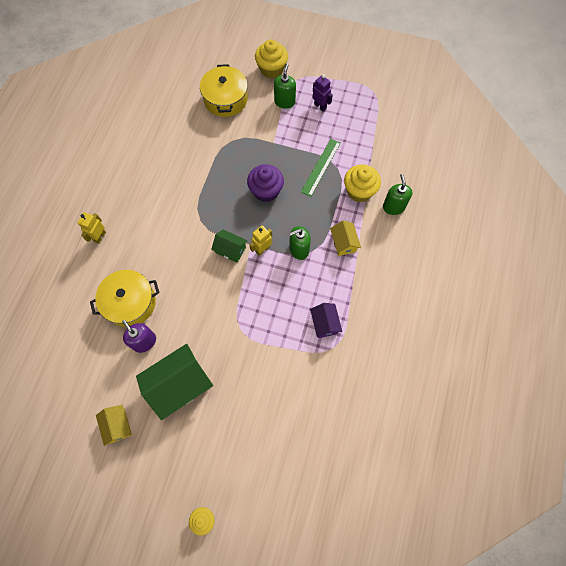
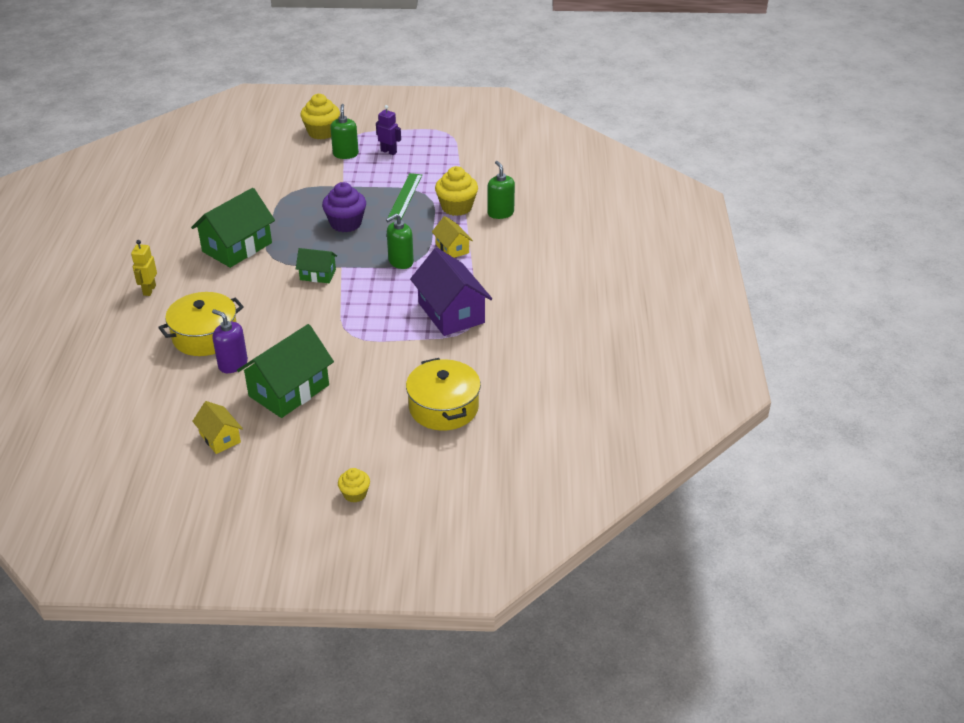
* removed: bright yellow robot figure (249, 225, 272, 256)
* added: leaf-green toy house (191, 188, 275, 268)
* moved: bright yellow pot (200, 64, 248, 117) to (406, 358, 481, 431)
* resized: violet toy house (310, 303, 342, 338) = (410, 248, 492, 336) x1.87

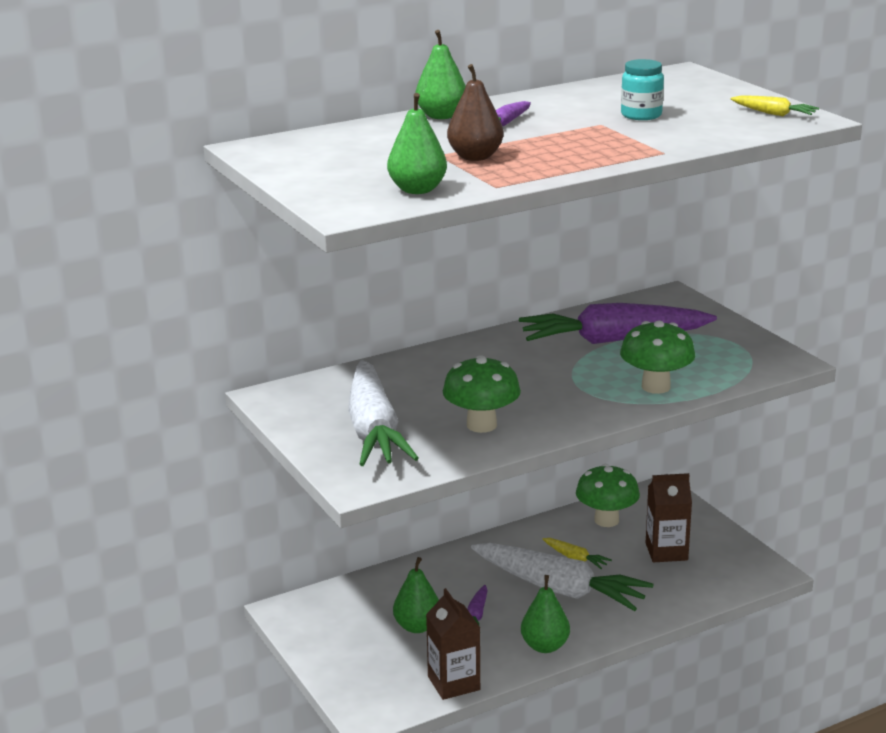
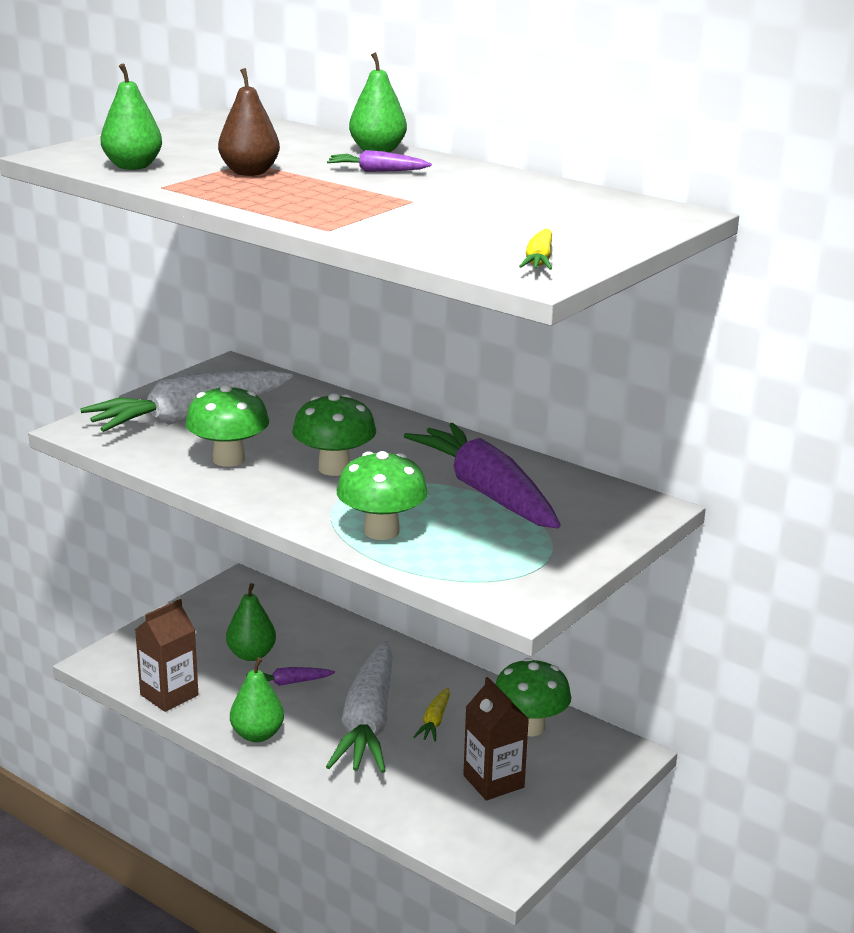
* removed: turquoise jar (621, 59, 664, 120)
* added: leaf-green fungus (292, 393, 376, 476)

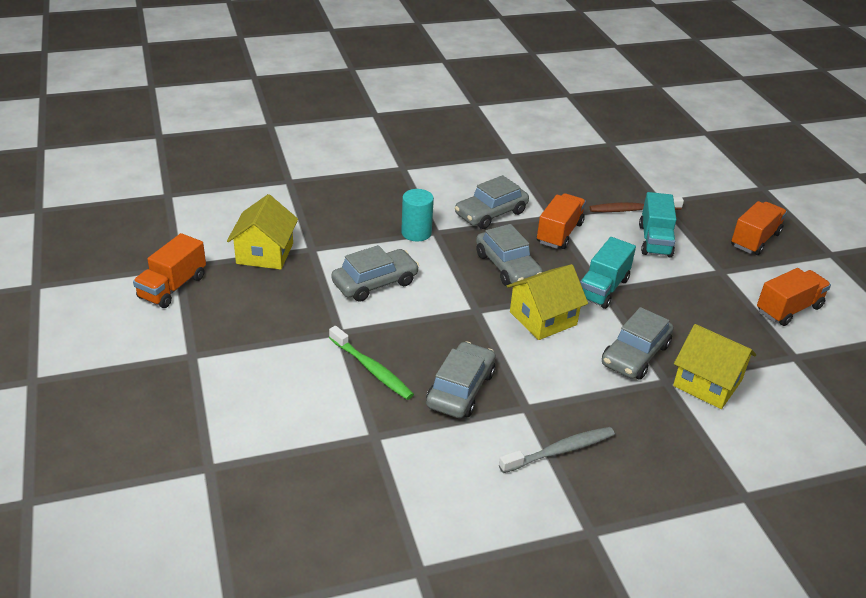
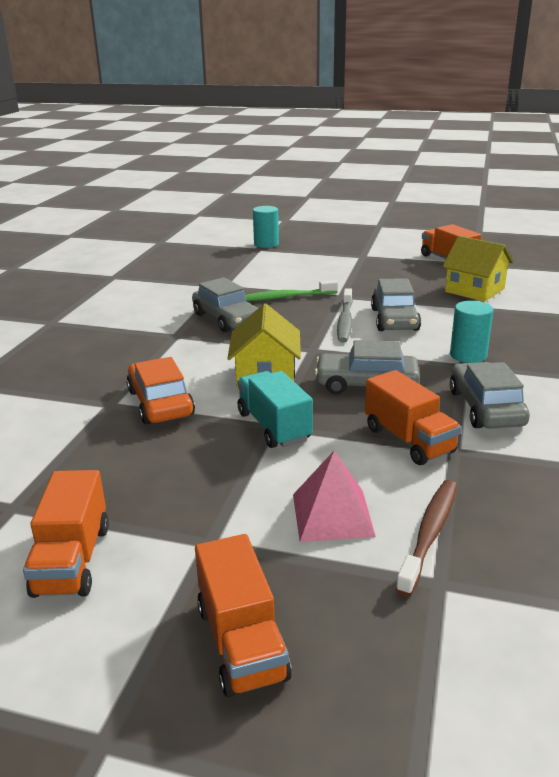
* removed: bright yellow toy house (673, 324, 756, 409)
* added: turquoise solid cylinder (253, 206, 279, 248)
* moved: grey dental brush (499, 427, 615, 473) to (337, 288, 353, 342)
* replaced: turquoise lorry (639, 192, 676, 258) to rosy pyramid shape (293, 451, 376, 542)
* recoloured: grey car (602, 307, 674, 379) to orange car (126, 357, 195, 424)

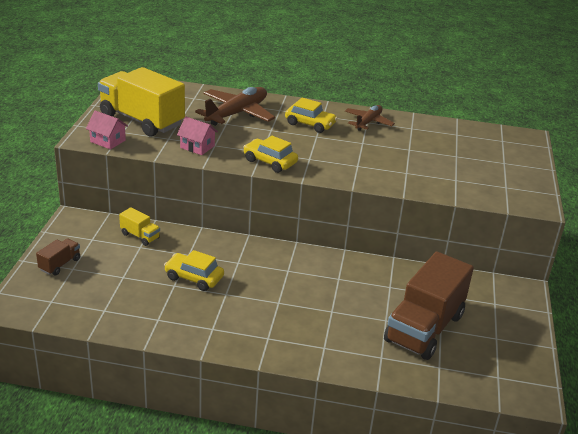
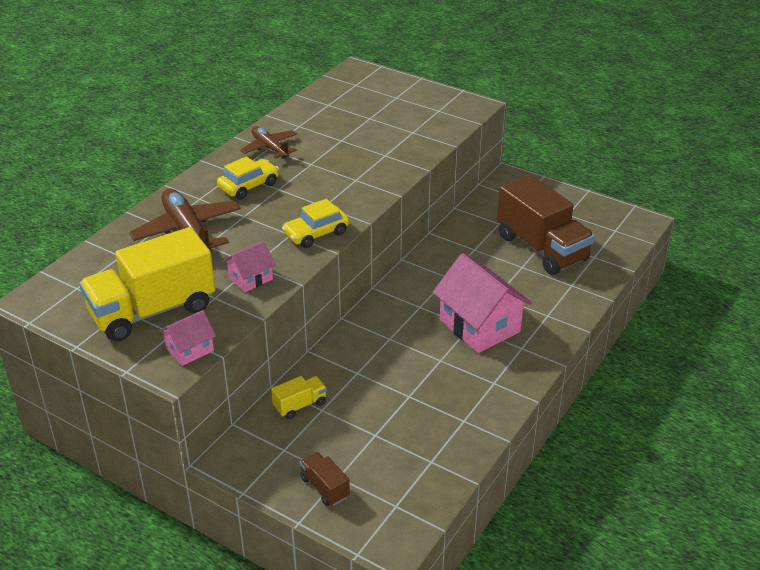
* removed: bright yellow car (164, 250, 224, 291)
* added: rosy toy house (433, 253, 532, 353)

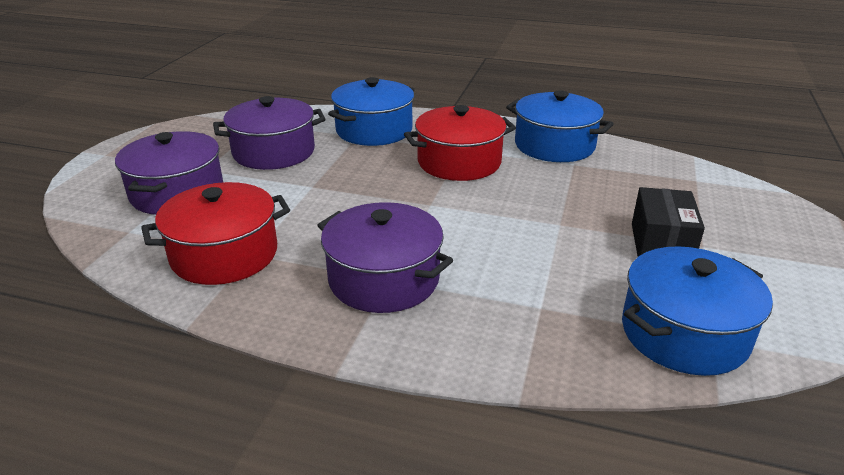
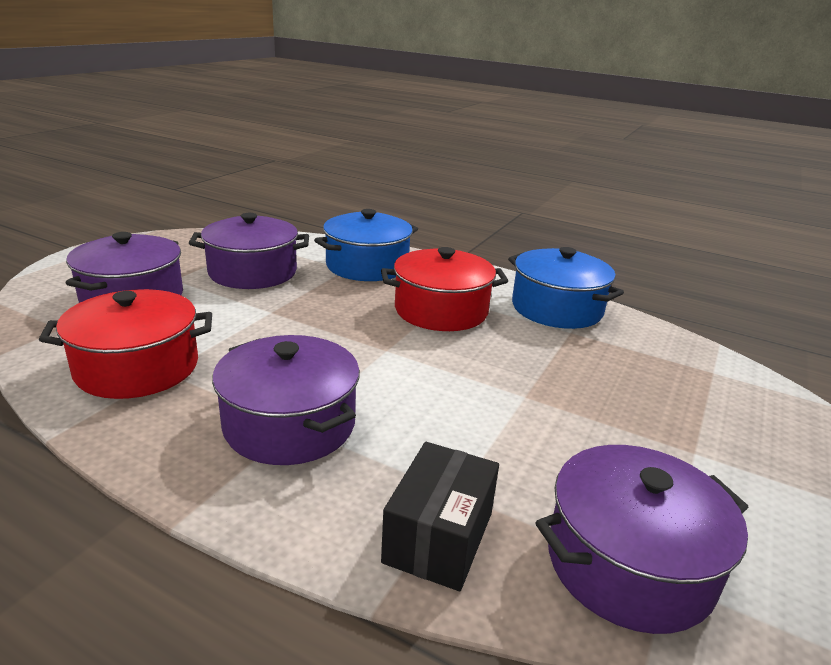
* moved: ebony box (632, 187, 705, 256) to (381, 442, 499, 591)
* recoloured: royal blue pot (622, 246, 773, 376) to violet pot (535, 445, 749, 634)

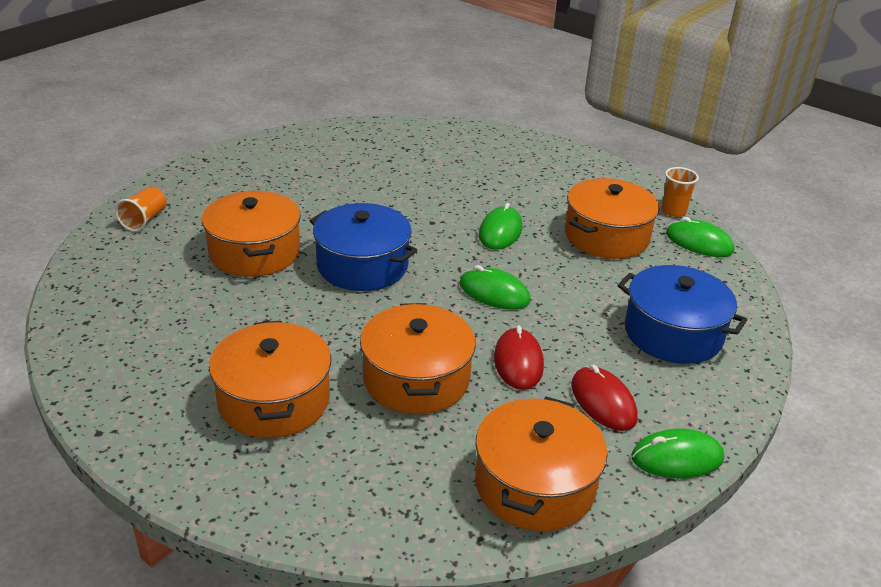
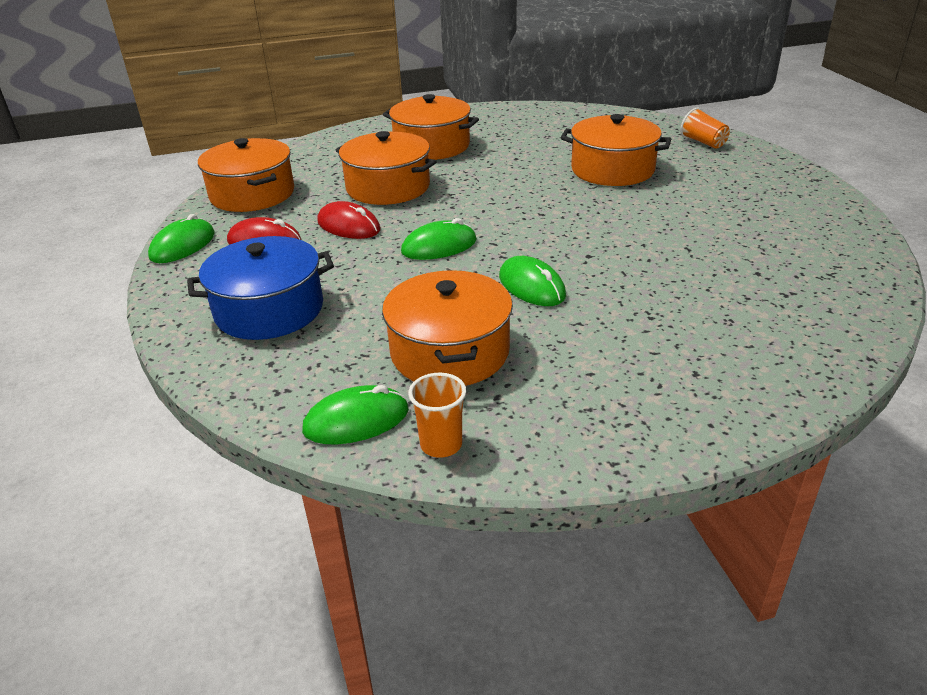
* removed: royal blue pot (310, 203, 417, 291)

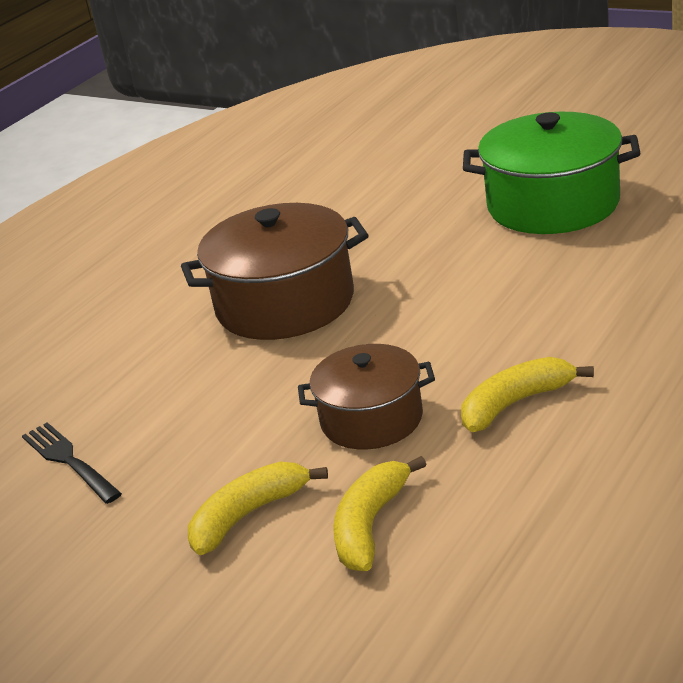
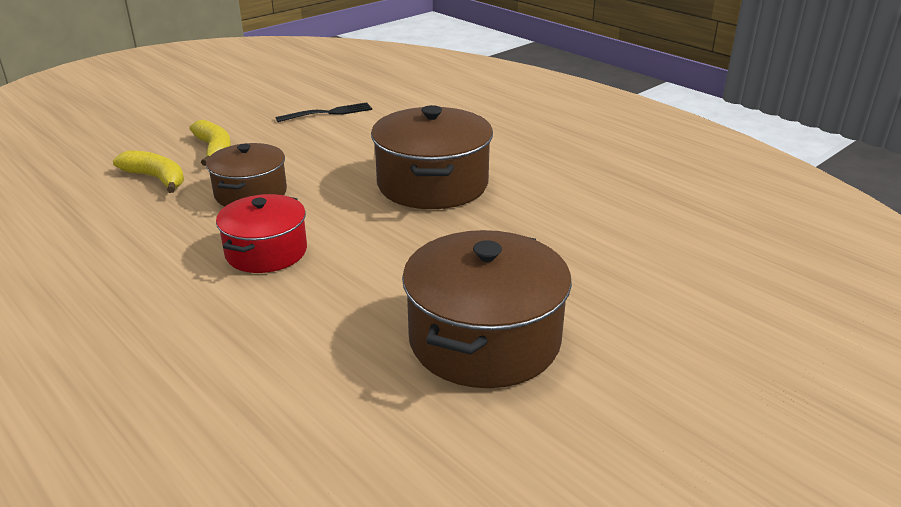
* removed: bright yellow banana fruit (461, 357, 594, 432)
* added: red pot (216, 194, 307, 273)
* recoloured: leaf-green pot (463, 112, 640, 234) to brown pot (402, 230, 572, 388)

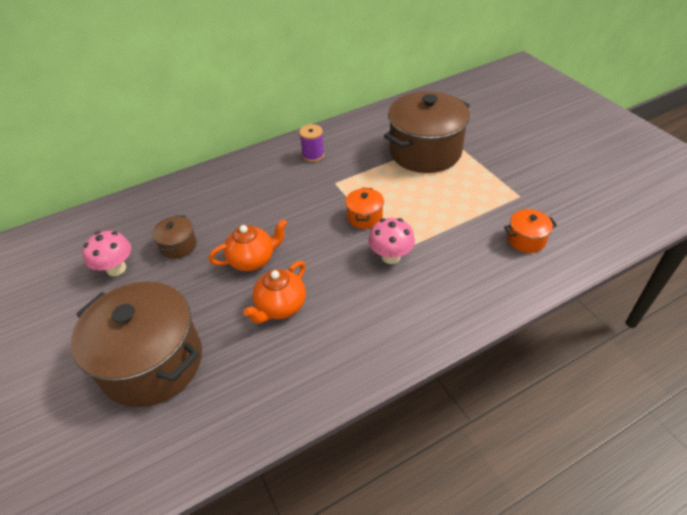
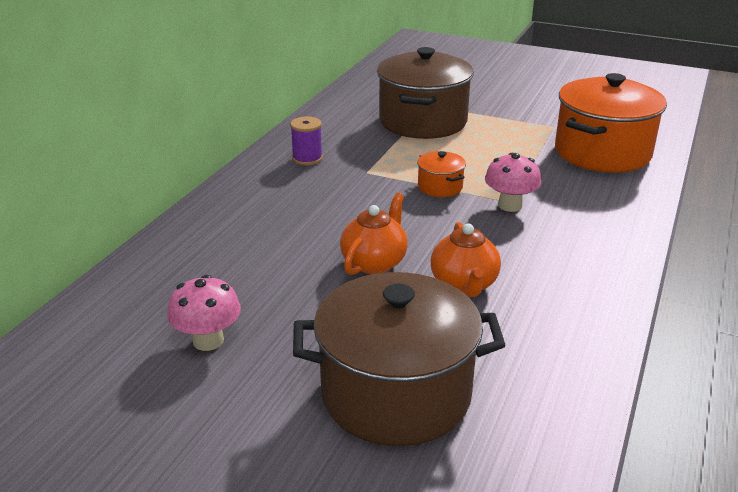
* removed: brown pot (152, 215, 197, 259)
* resized: orange pot (504, 209, 557, 253) = (555, 73, 667, 173) x2.28

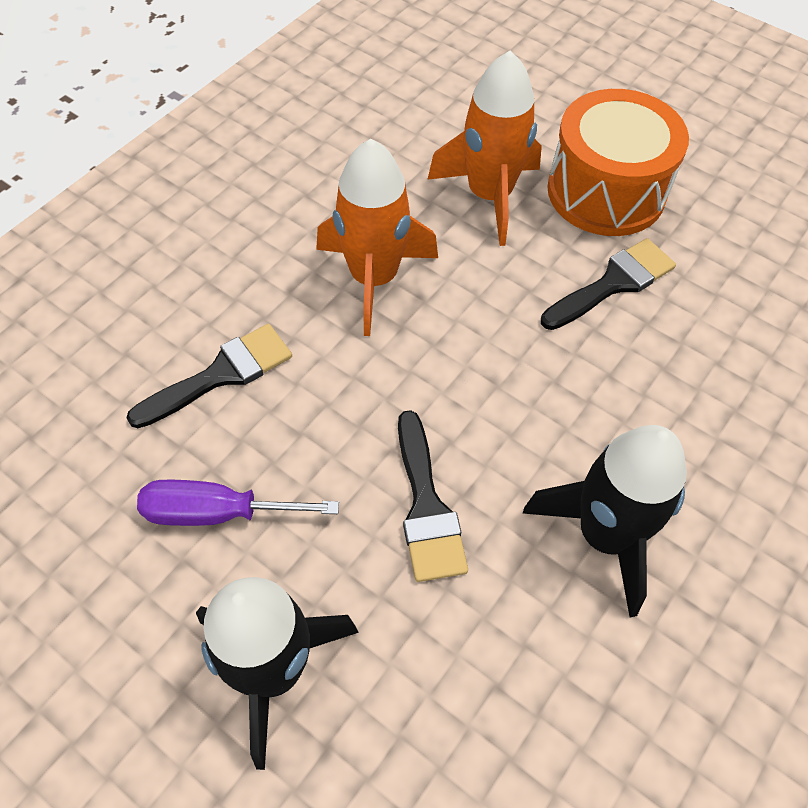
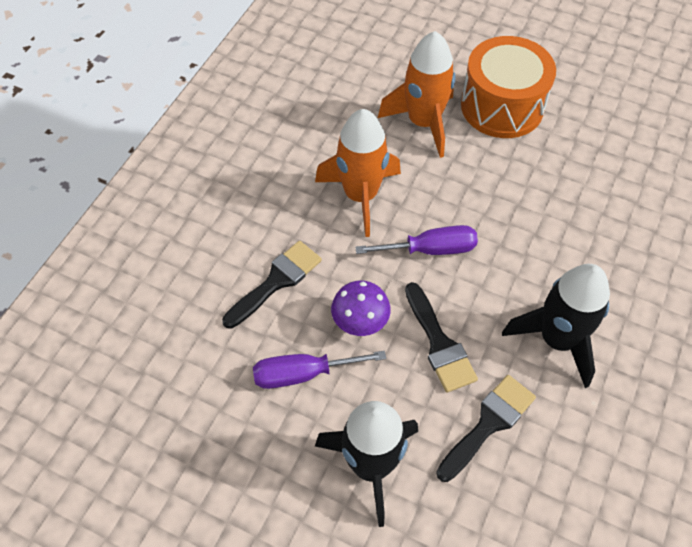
* added: violet fungus (331, 281, 391, 336)
* added: violet flat screwdriver (355, 225, 478, 255)
* moved: ebony paintbrush (541, 238, 676, 330) to (436, 375, 536, 482)

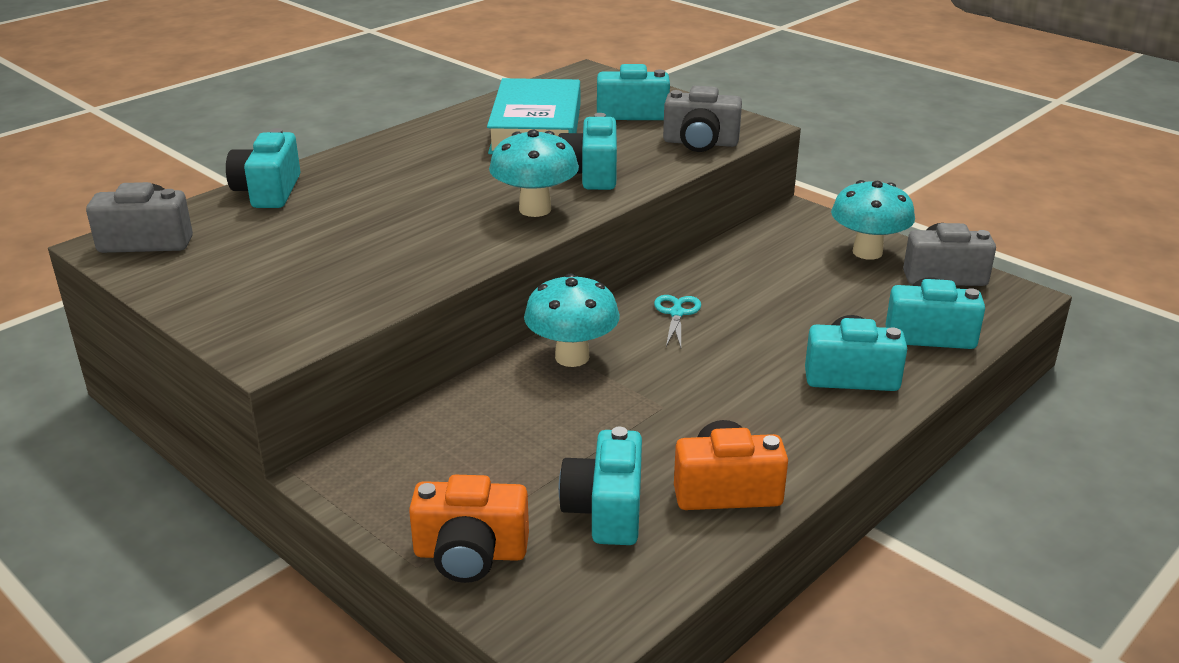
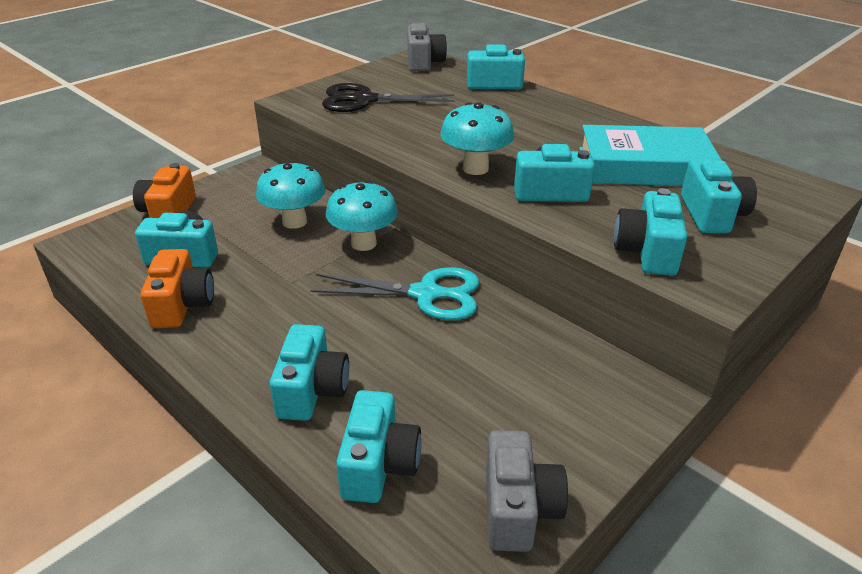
* added: ebony pair of scissors (322, 83, 455, 112)
* moved: turquoise fungus (831, 180, 915, 260) to (256, 161, 325, 229)
* recoloured: grey compact camera (663, 86, 742, 152) to turquoise compact camera (614, 188, 687, 276)
* resized: turquoise pair of scissors (654, 295, 701, 348) = (311, 267, 480, 320) x1.96

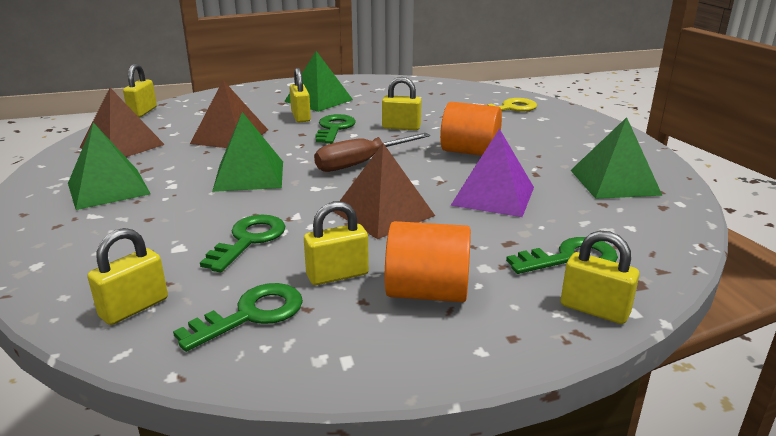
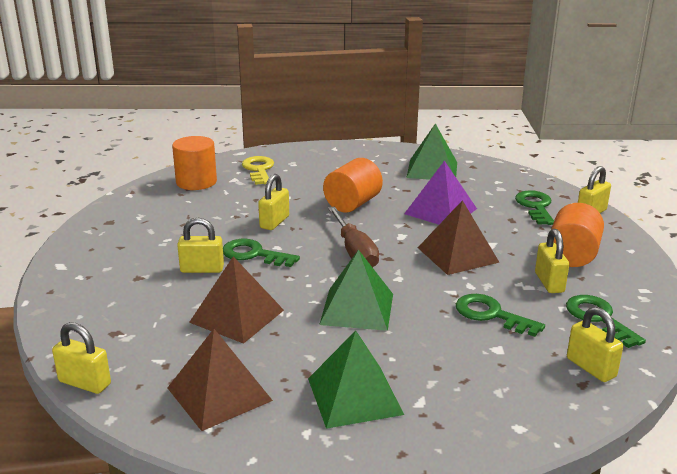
* removed: leaf-green pyramid shape (284, 51, 353, 112)
* added: orange solid cylinder (172, 136, 217, 190)

